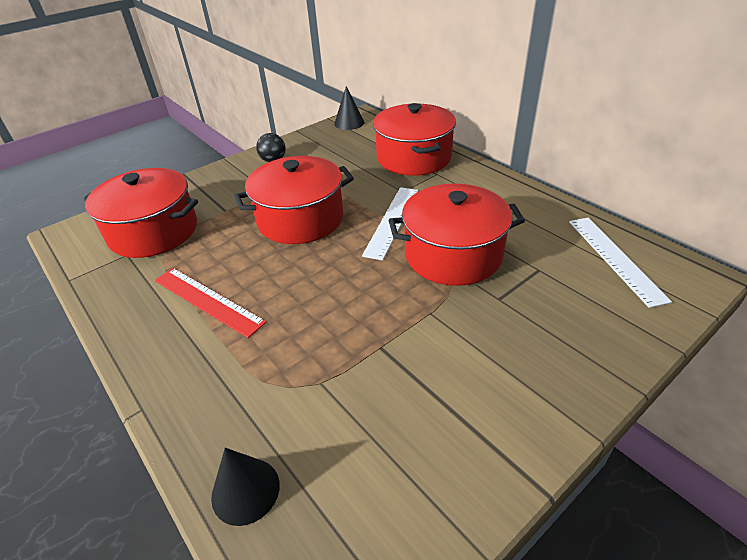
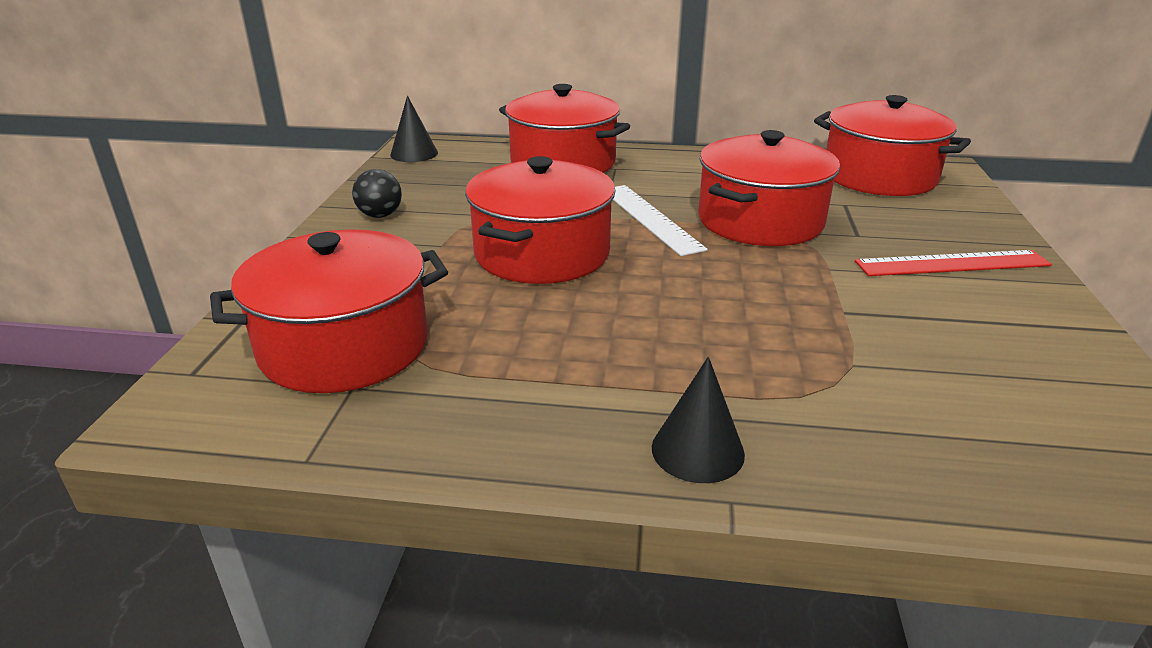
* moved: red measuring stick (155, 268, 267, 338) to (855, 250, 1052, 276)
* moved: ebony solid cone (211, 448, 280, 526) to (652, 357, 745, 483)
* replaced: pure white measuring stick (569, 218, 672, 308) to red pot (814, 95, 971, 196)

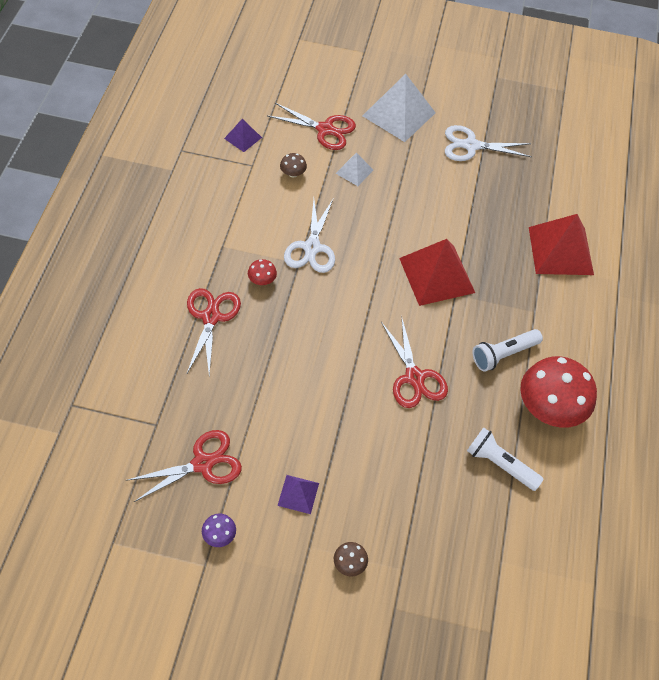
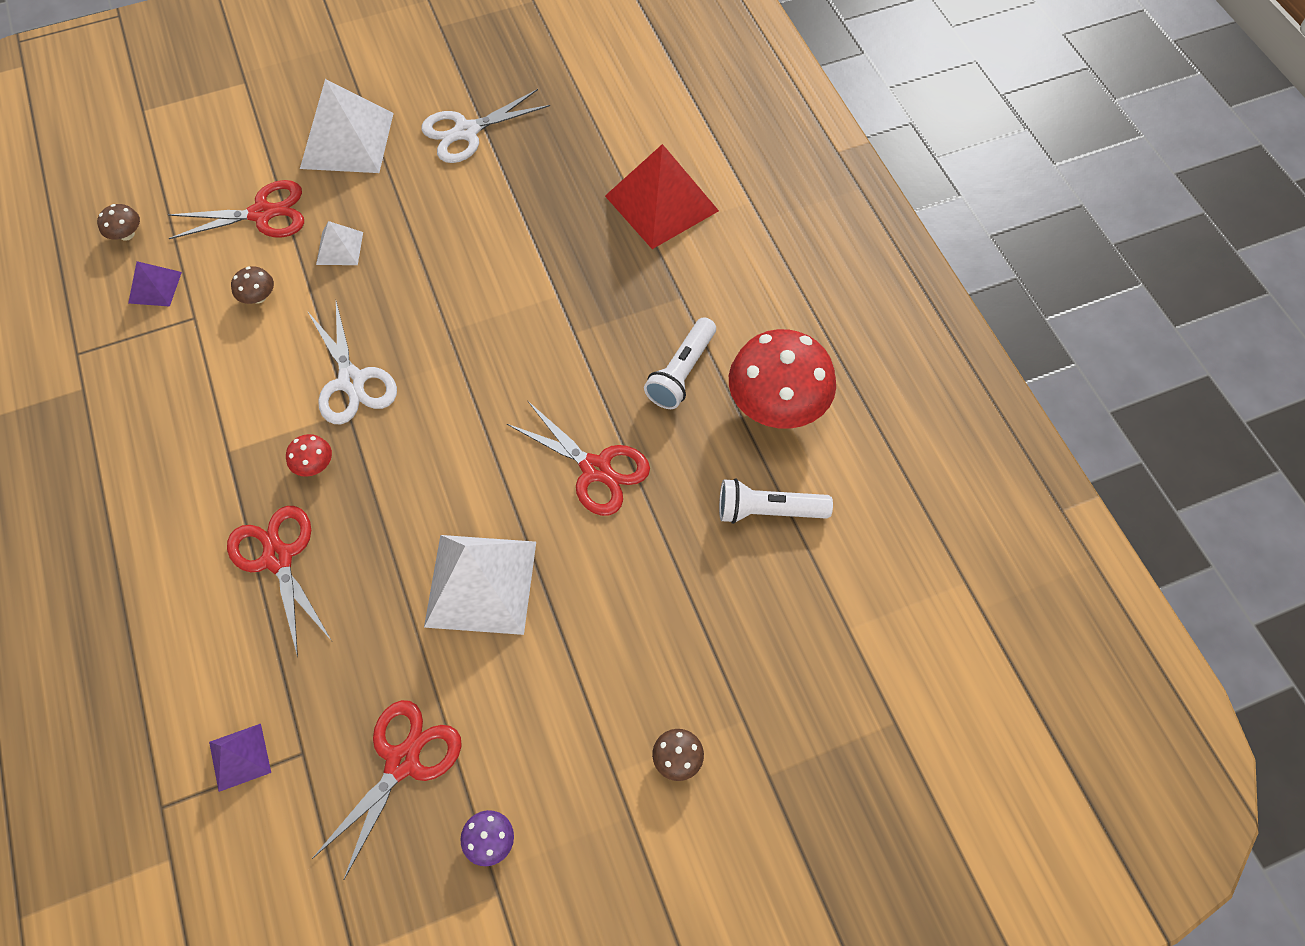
* removed: red pyramid shape (399, 239, 475, 306)
* added: brown fungus (97, 204, 140, 241)
* added: pure white pyramid shape (424, 535, 536, 635)
* moved: violet pyramid shape (277, 475, 319, 514) to (209, 724, 271, 792)

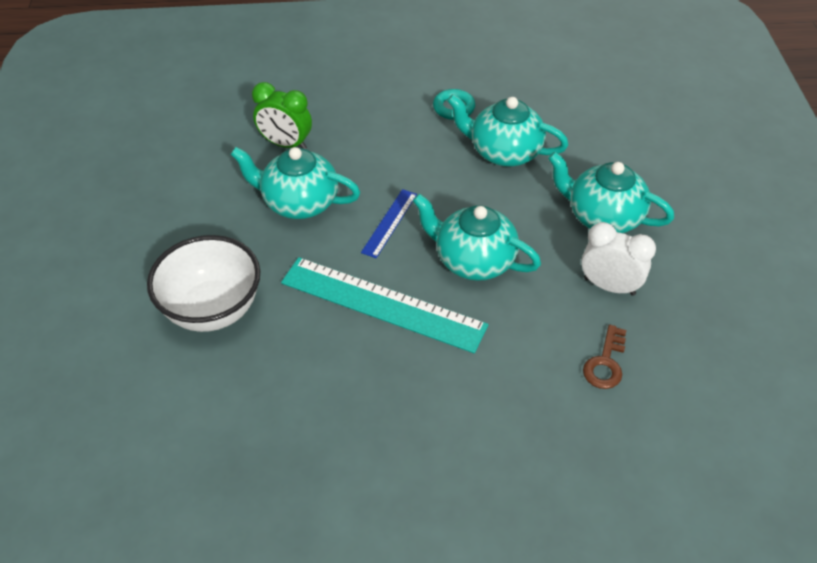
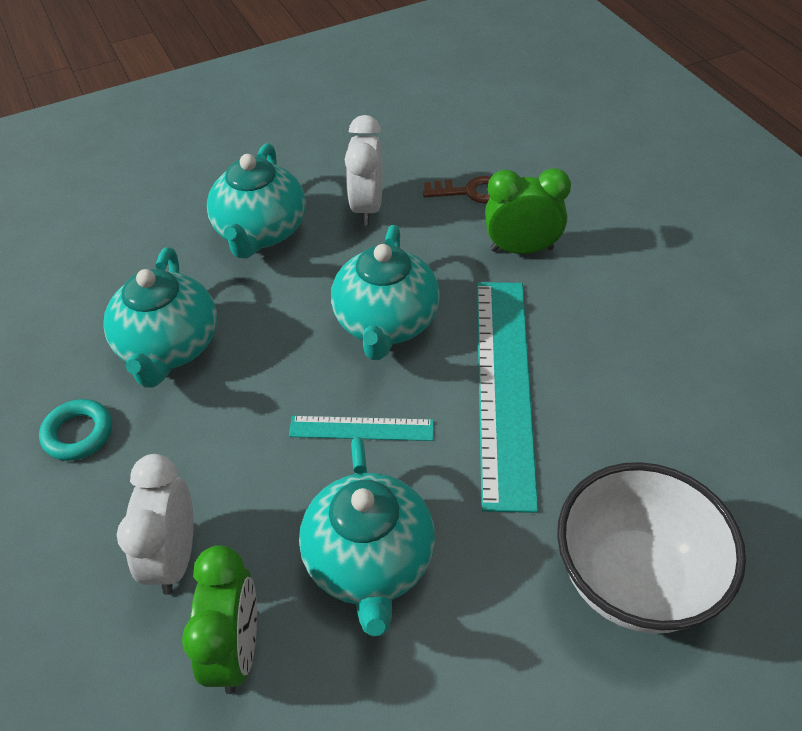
* added: pure white clock (117, 454, 194, 595)
* added: leaf-green clock (485, 168, 571, 254)
* recoloured: royal blue measuring stick (361, 189, 417, 258) to turquoise measuring stick (289, 416, 434, 441)

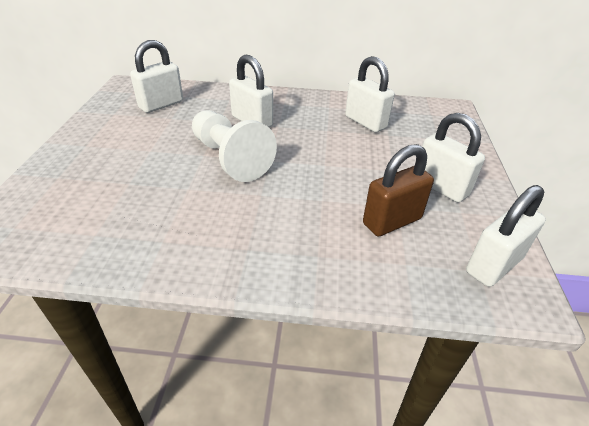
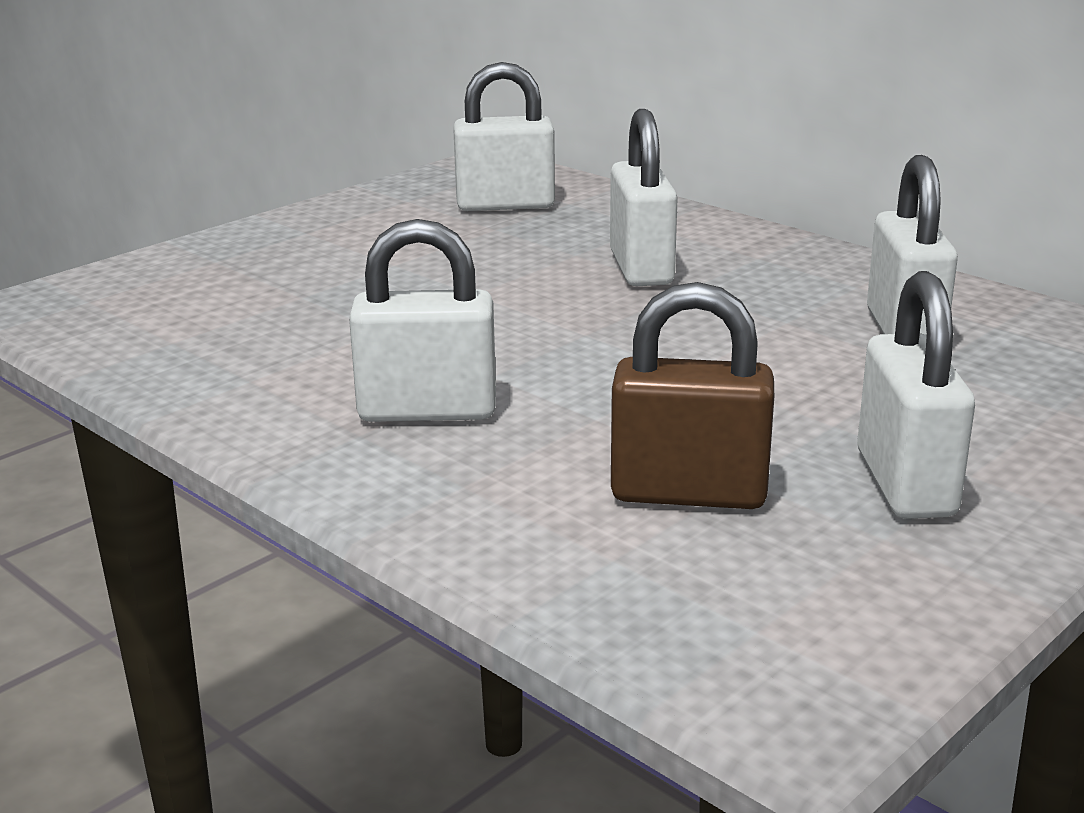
* removed: pure white game pawn (192, 110, 277, 182)
* moved: pure white small lock (466, 185, 546, 287) to (349, 219, 496, 422)

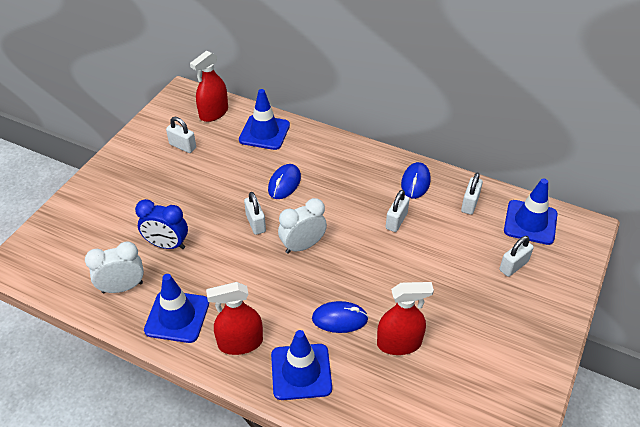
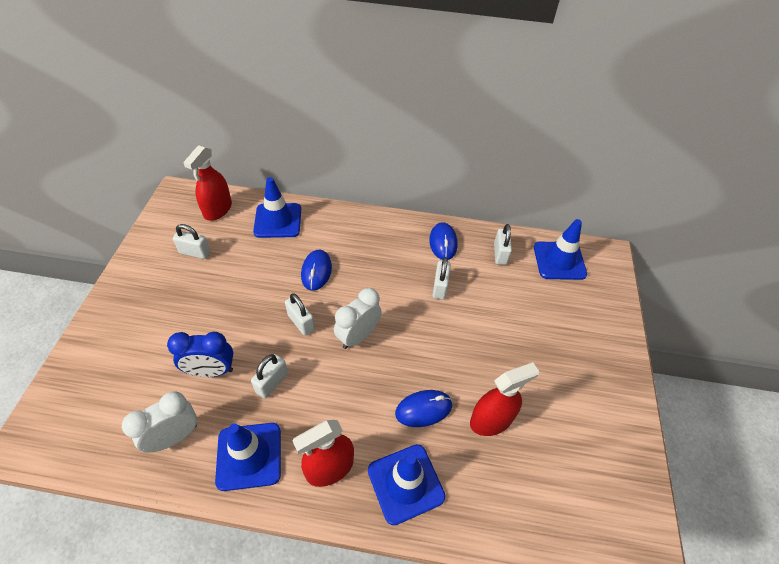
* moved: pure white small lock (499, 236, 534, 277) to (251, 354, 288, 399)

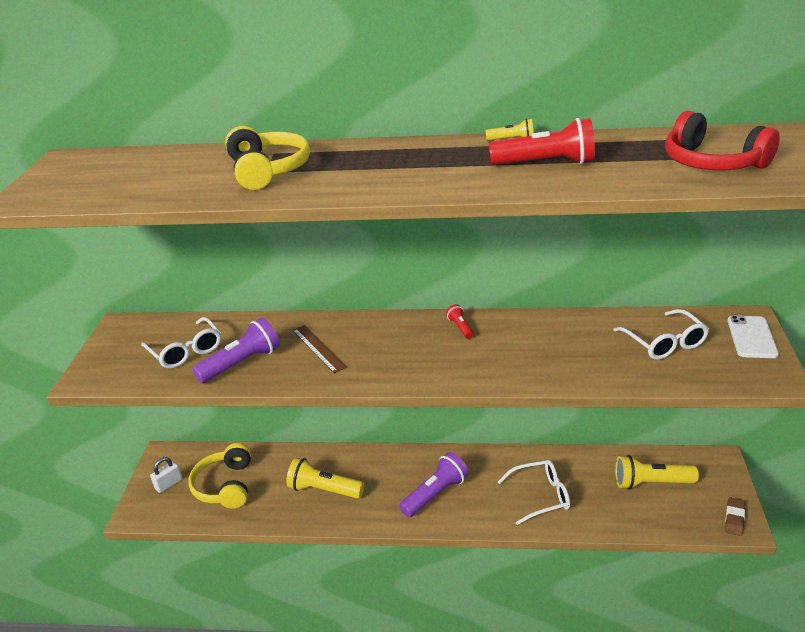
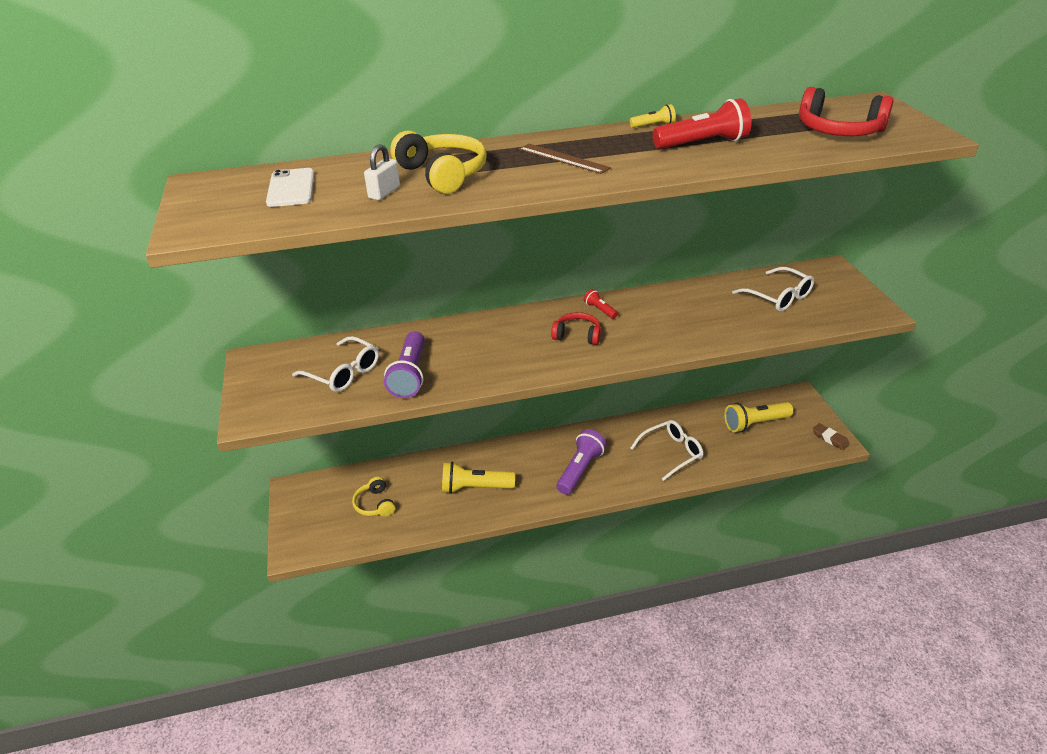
* added: red headset (551, 312, 601, 345)
* moved: pure white small lock (150, 457, 182, 493) to (364, 144, 400, 200)
* moved: brown measuring stick (292, 325, 347, 373) to (519, 144, 611, 174)
* moved: pure white mobile phone (727, 315, 779, 358) to (266, 168, 314, 207)
* turned: violet flashlight (192, 318, 280, 383) = (384, 331, 425, 398) 150 degrees clockwise
* turned: brown pencil eraser (725, 497, 745, 536) = (813, 423, 850, 450) 45 degrees counterclockwise
* resized: bright yellow headset (189, 443, 251, 509) = (352, 477, 395, 517) x0.63

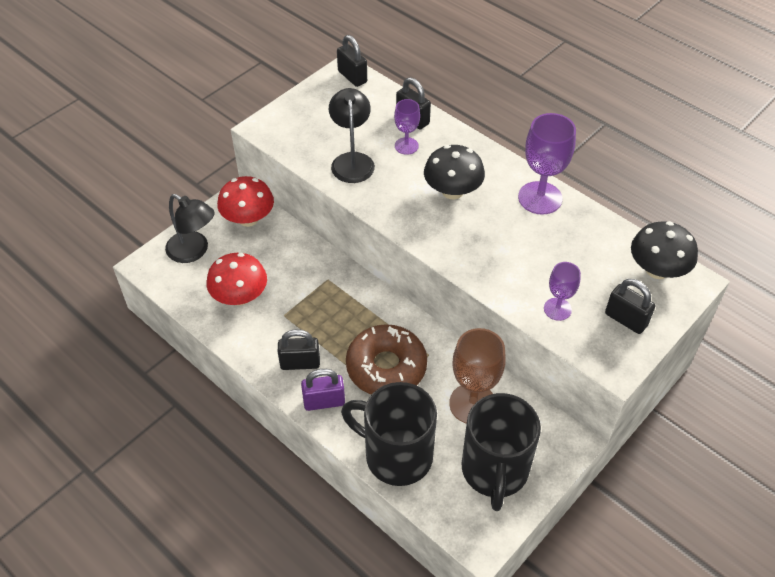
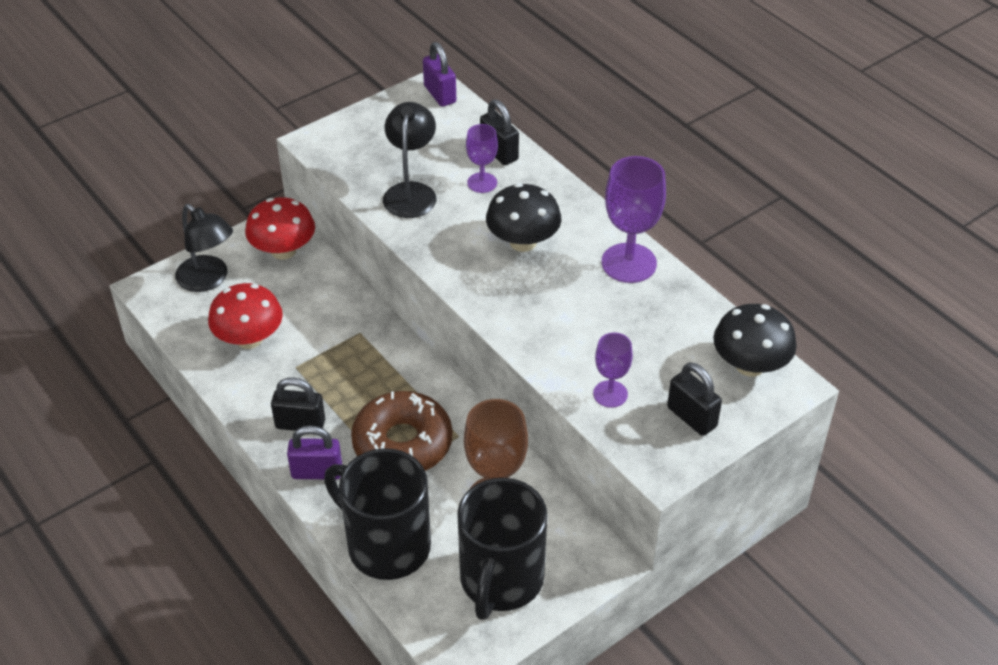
* recoloured: ebony small lock (337, 35, 367, 87) to violet small lock (423, 42, 456, 107)

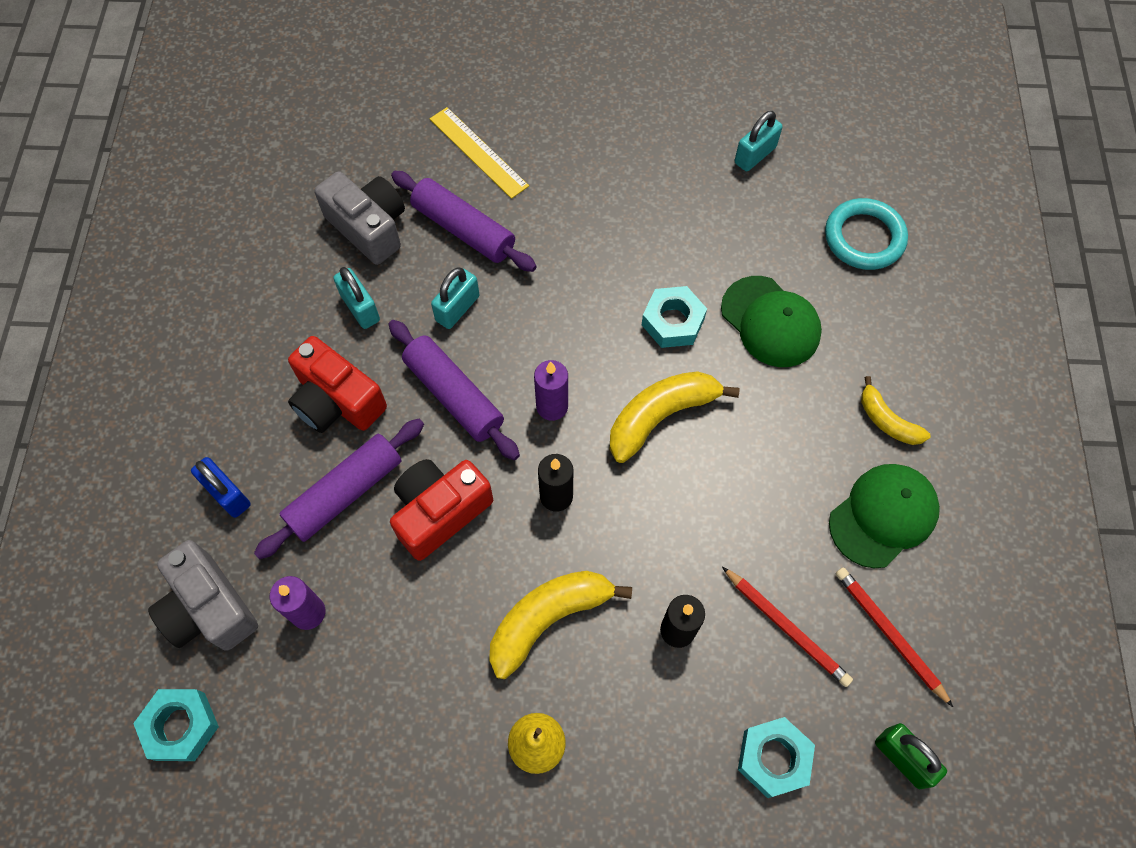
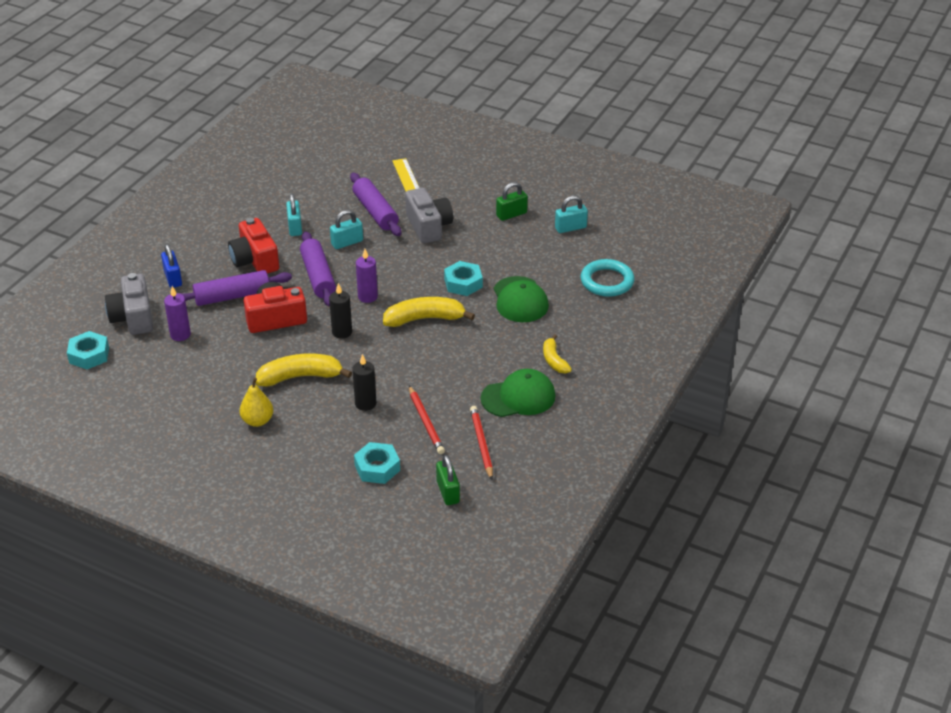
* added: leaf-green small lock (496, 182, 528, 221)
* moved: grey compact camera (314, 171, 405, 265) to (405, 188, 453, 243)

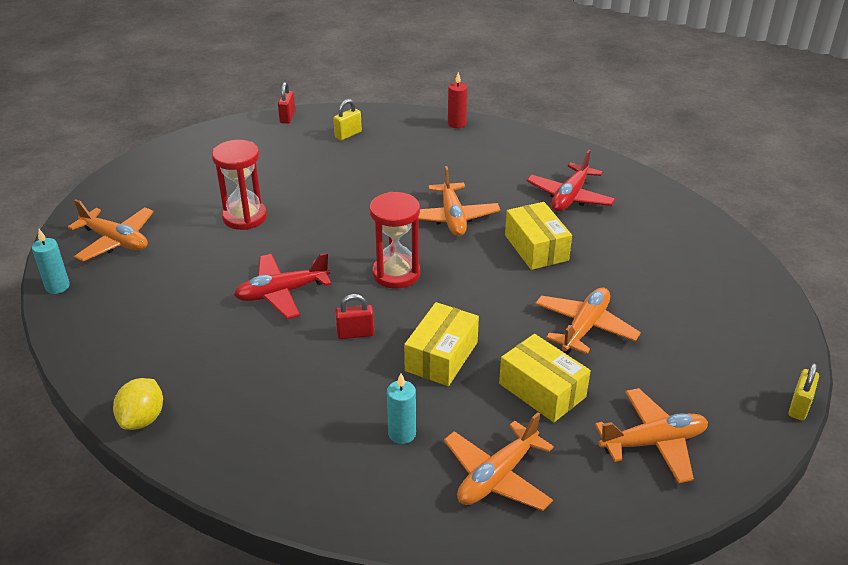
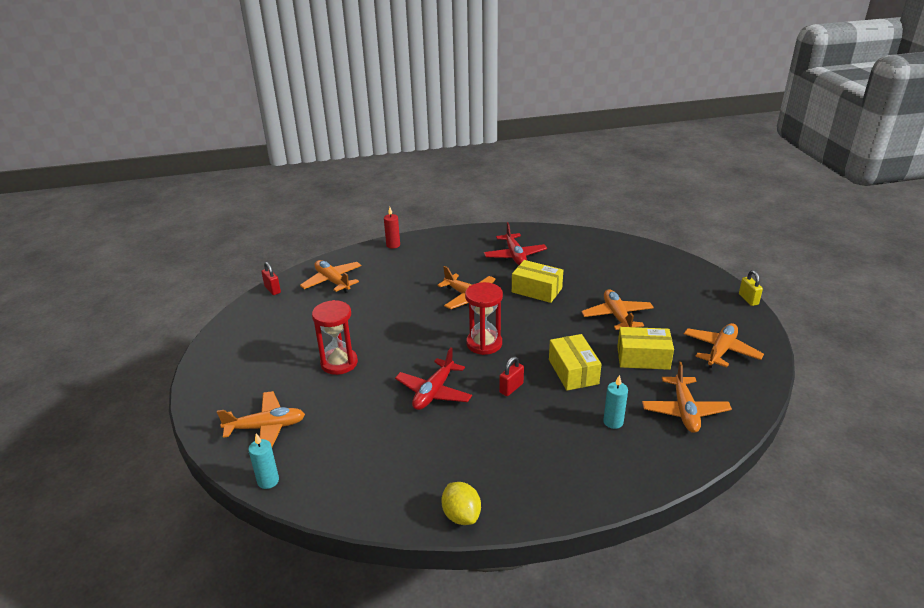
* replaced: bright yellow small lock (333, 99, 362, 140) to orange plane (300, 260, 362, 293)

